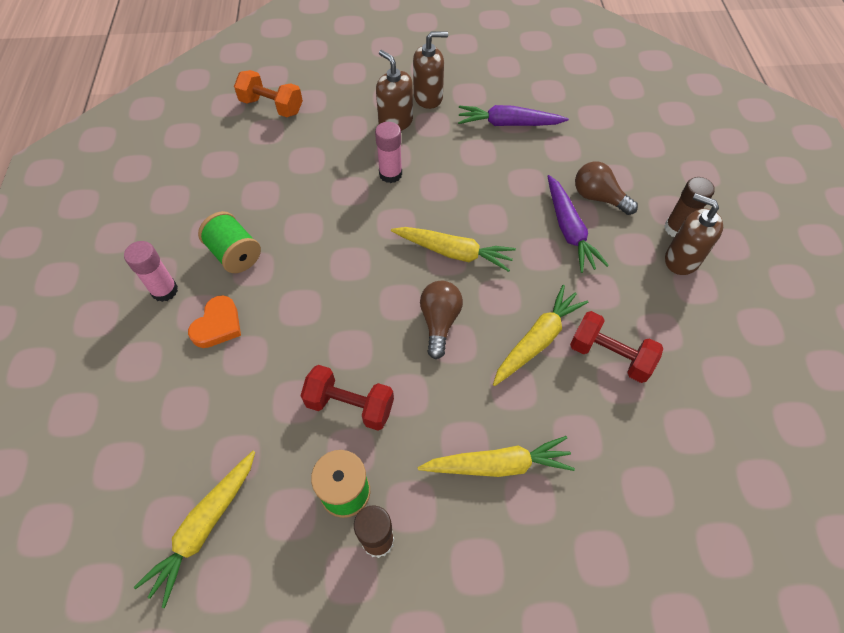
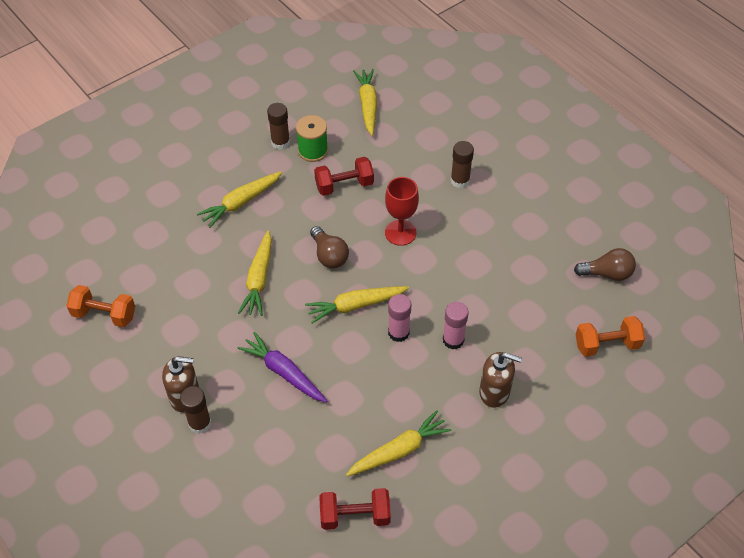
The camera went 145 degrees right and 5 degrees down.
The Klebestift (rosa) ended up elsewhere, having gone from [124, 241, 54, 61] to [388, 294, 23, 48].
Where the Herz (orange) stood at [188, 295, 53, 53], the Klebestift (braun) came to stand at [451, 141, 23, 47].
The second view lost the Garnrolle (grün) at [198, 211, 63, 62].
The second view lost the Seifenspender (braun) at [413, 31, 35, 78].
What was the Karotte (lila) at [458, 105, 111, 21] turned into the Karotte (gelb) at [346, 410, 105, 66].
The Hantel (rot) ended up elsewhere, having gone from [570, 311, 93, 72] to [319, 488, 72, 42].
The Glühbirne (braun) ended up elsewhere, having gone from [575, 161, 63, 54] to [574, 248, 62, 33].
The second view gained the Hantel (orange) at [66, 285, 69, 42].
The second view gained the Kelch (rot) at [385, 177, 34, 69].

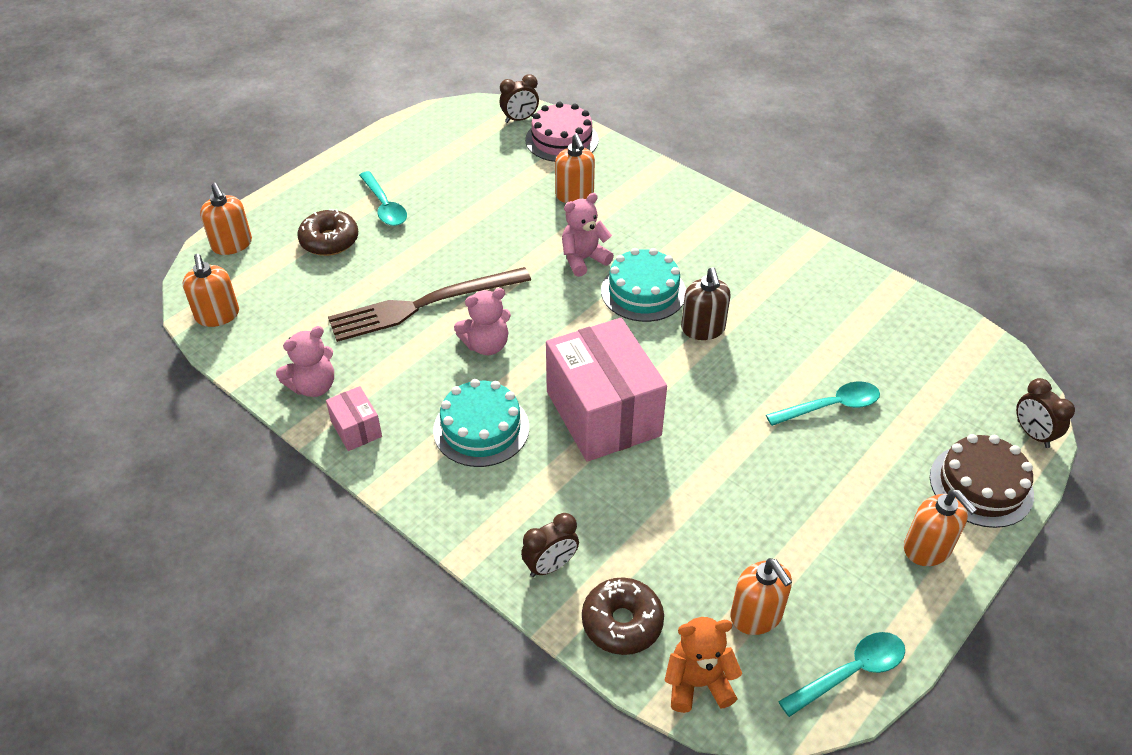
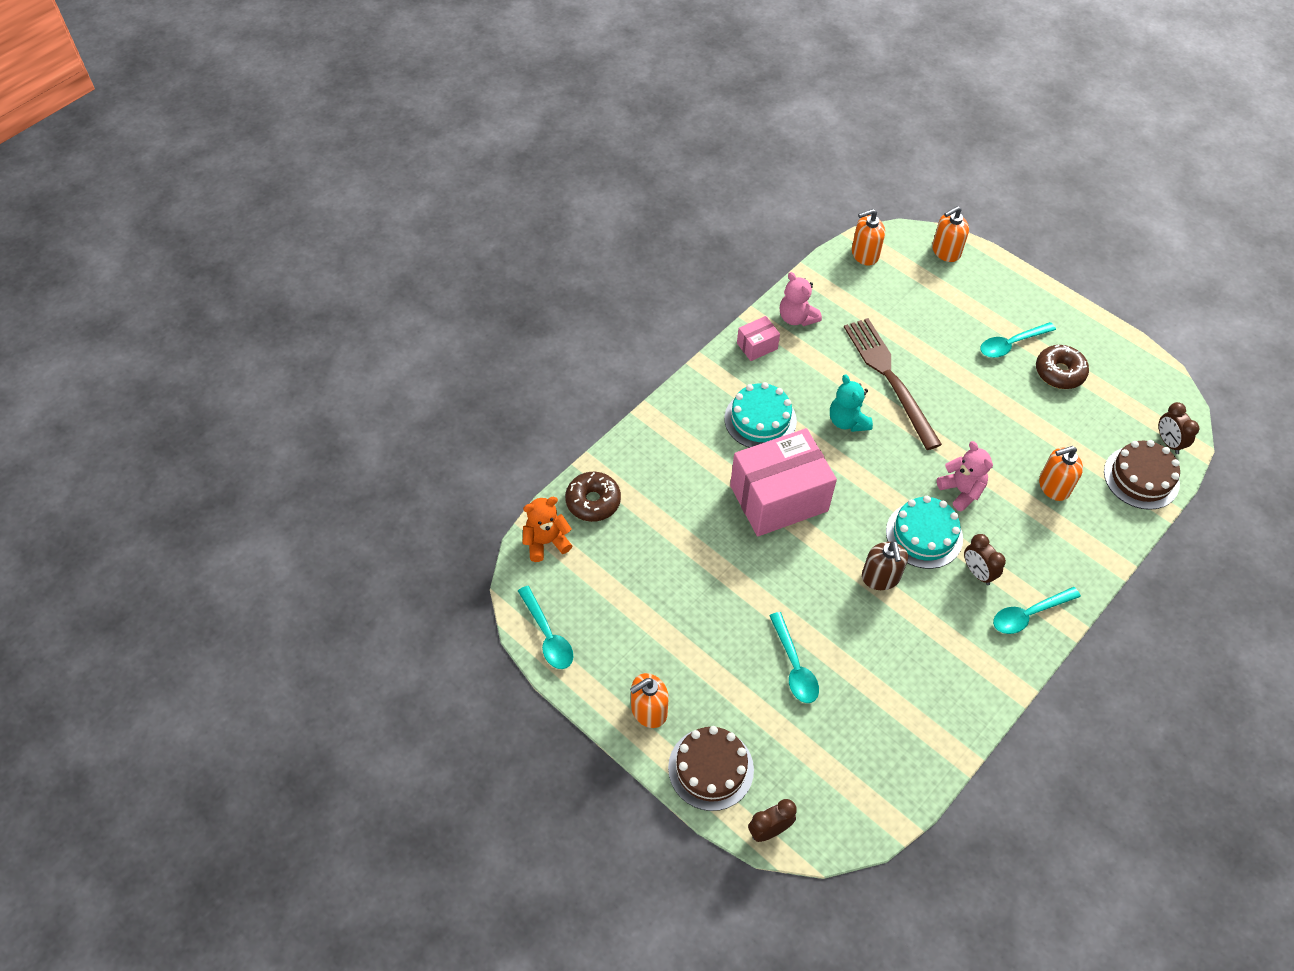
The camera went 90 degrees right and 10 degrees up.
The Donut (braun) ended up elsewhere, having gone from [297, 209, 61, 47] to [1036, 345, 53, 44].
What was the Teddybär (rosa) at [454, 288, 57, 67] turned into the Teddybär (türkis) at [830, 374, 43, 58].
The Wecker (braun) ended up elsewhere, having gone from [521, 513, 58, 64] to [964, 534, 42, 51].
What was the Kuchen (rosa) at [525, 102, 74, 60] turned into the Kuchen (braun) at [1104, 440, 76, 70].
The Teddybär (orange) at [664, 617, 78, 96] ended up facing another way, 105 degrees counterclockwise from before.
The Seifenspender (braun) at [681, 267, 50, 73] ended up facing another way, 90 degrees counterclockwise from before.
The second view lost the Seifenspender (orange) at [730, 558, 62, 77].
The second view gained the Löffel (türkis) at [993, 587, 88, 47].

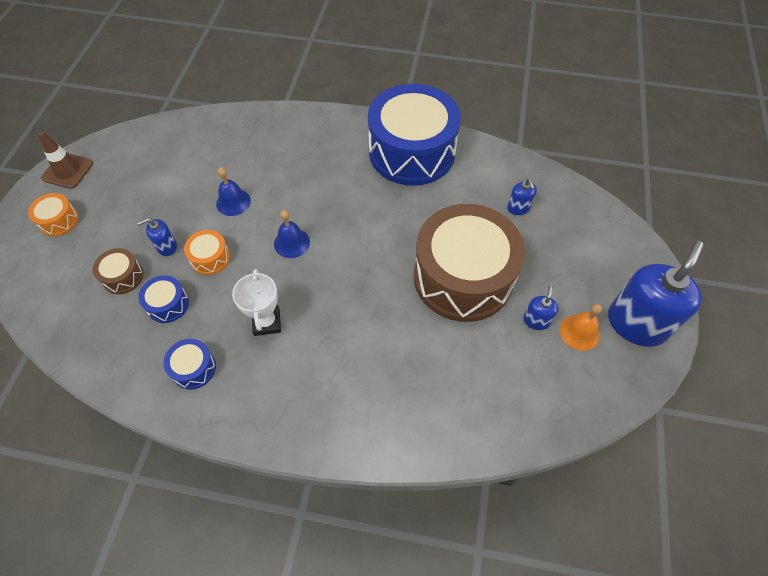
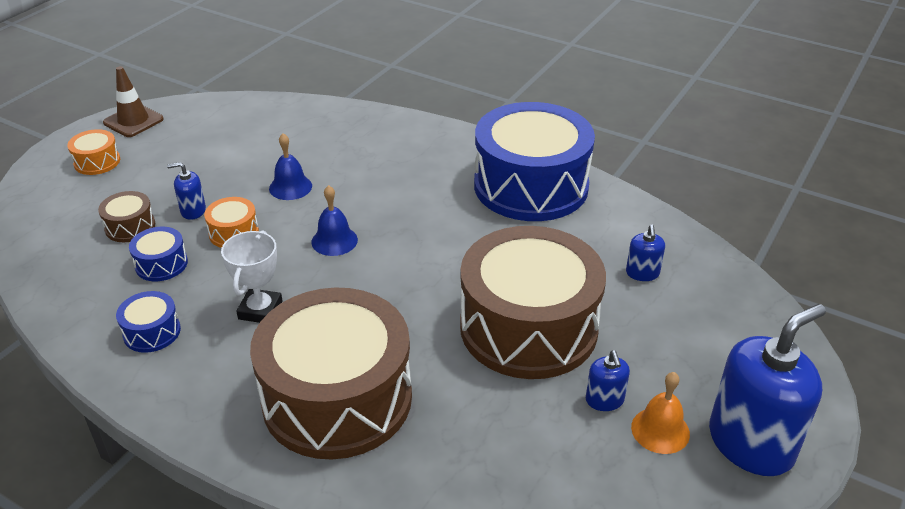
The camera went 20 degrees right and 20 degrees down.
The Seifenspender (blau) at [523, 285, 35, 45] ended up facing another way, 135 degrees clockwise from before.
The second view gained the Trommel (braun) at [250, 287, 162, 173].

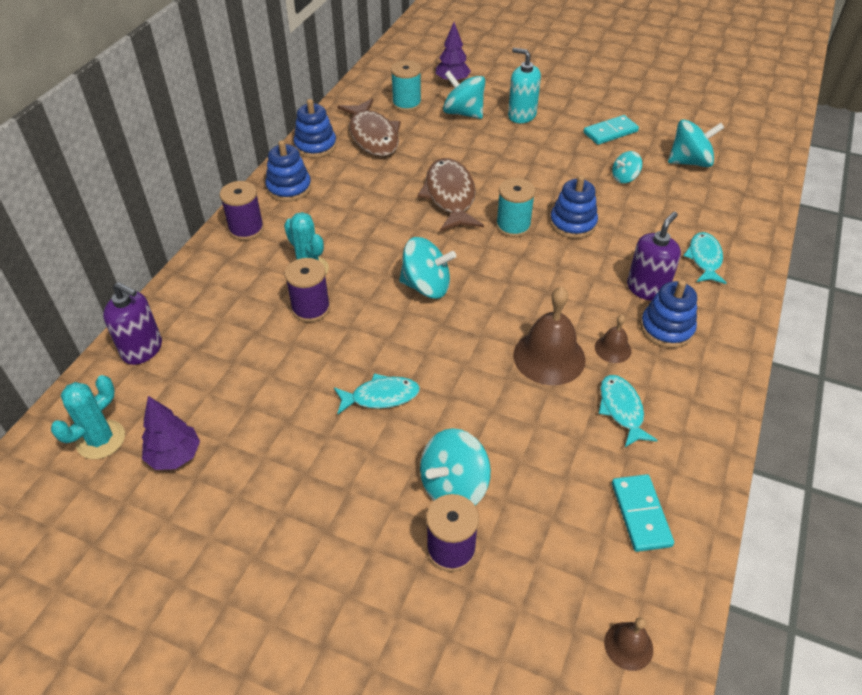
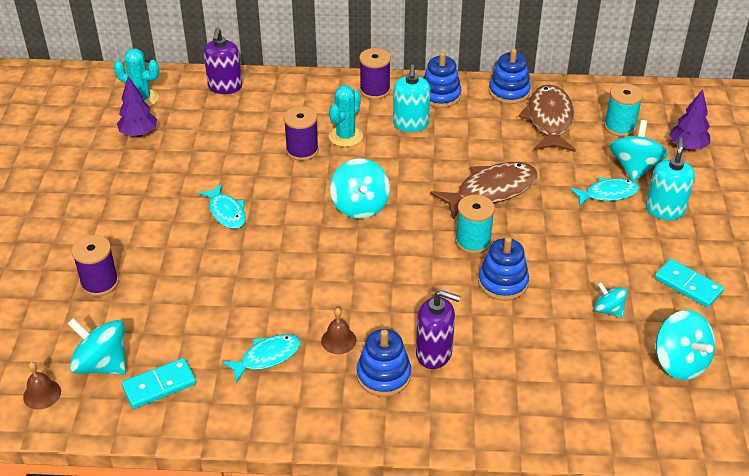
The camera went 70 degrees right and 5 degrees down.
The Fisch (braun) at [337, 98, 64, 58] ended up facing another way, 135 degrees clockwise from before.
The Kreisel (türkis) ended up elsewhere, having gone from [420, 428, 71, 77] to [67, 318, 59, 57].
The second view lost the Glocke (braun) at [513, 287, 72, 98].
The Fisch (türkis) ended up elsewhere, having gone from [684, 232, 43, 52] to [570, 177, 69, 29].
The second view gained the Seifenspender (türkis) at [393, 64, 37, 68].

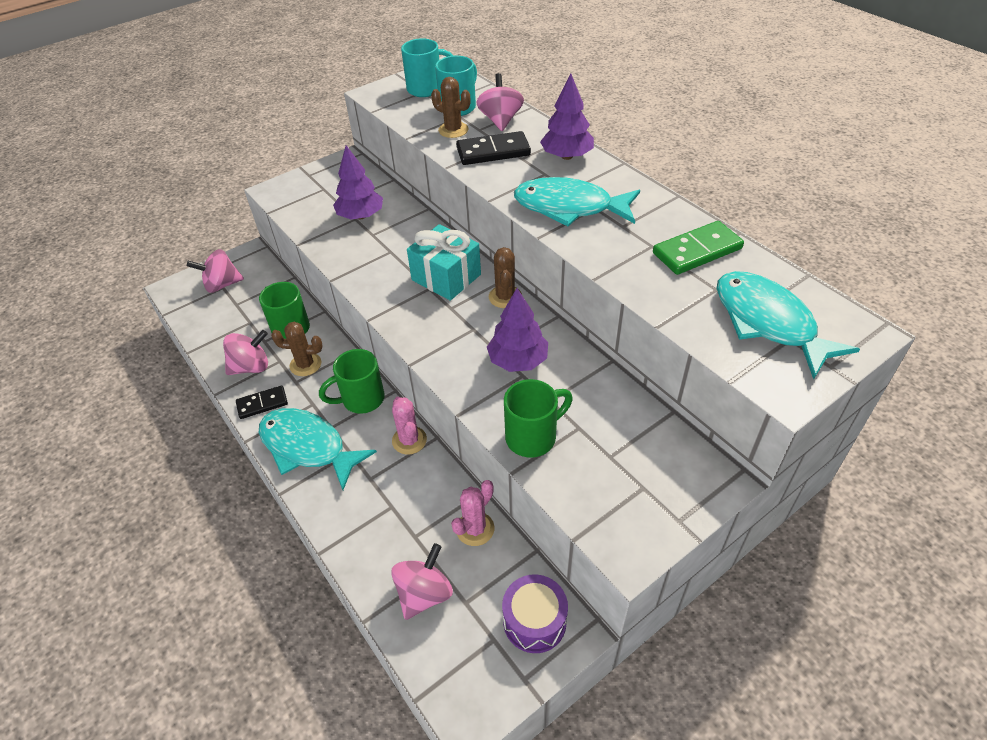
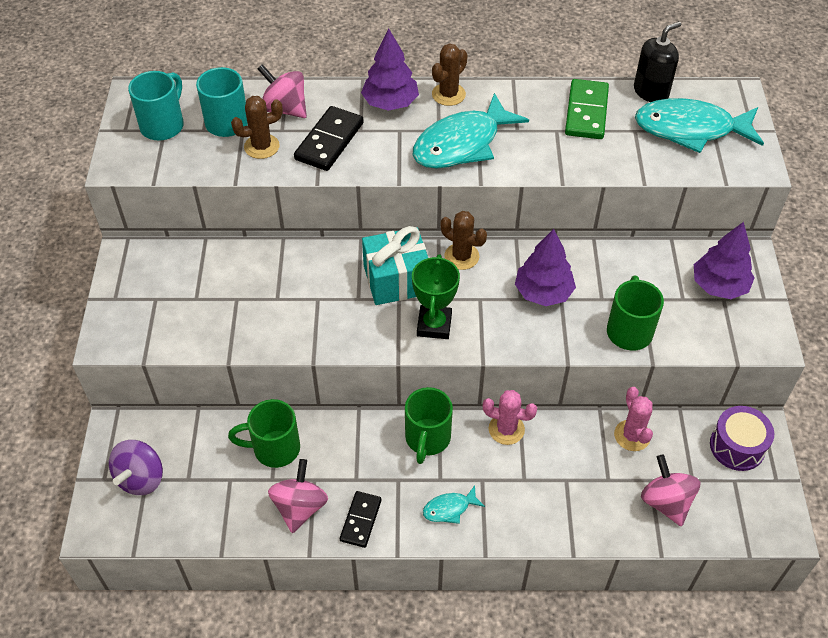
The camera went 55 degrees left and 5 degrees up.
What was the Kreisel (rosa) at [187, 249, 57, 44] turned into the Kreisel (lila) at [109, 440, 54, 55].
The size of the Fisch (türkis) at [259, 408, 118, 82] changed by a factor of 0.45.
The Kaktus (braun) ended up elsewhere, having gone from [271, 322, 52, 54] to [432, 43, 36, 63].
The Baum (lila) ended up elsewhere, having gone from [333, 145, 50, 74] to [694, 222, 61, 77].
The second view gained the Pokal (grün) at [412, 254, 48, 85].
The second view gained the Seifenspender (schwarz) at [634, 21, 47, 81].

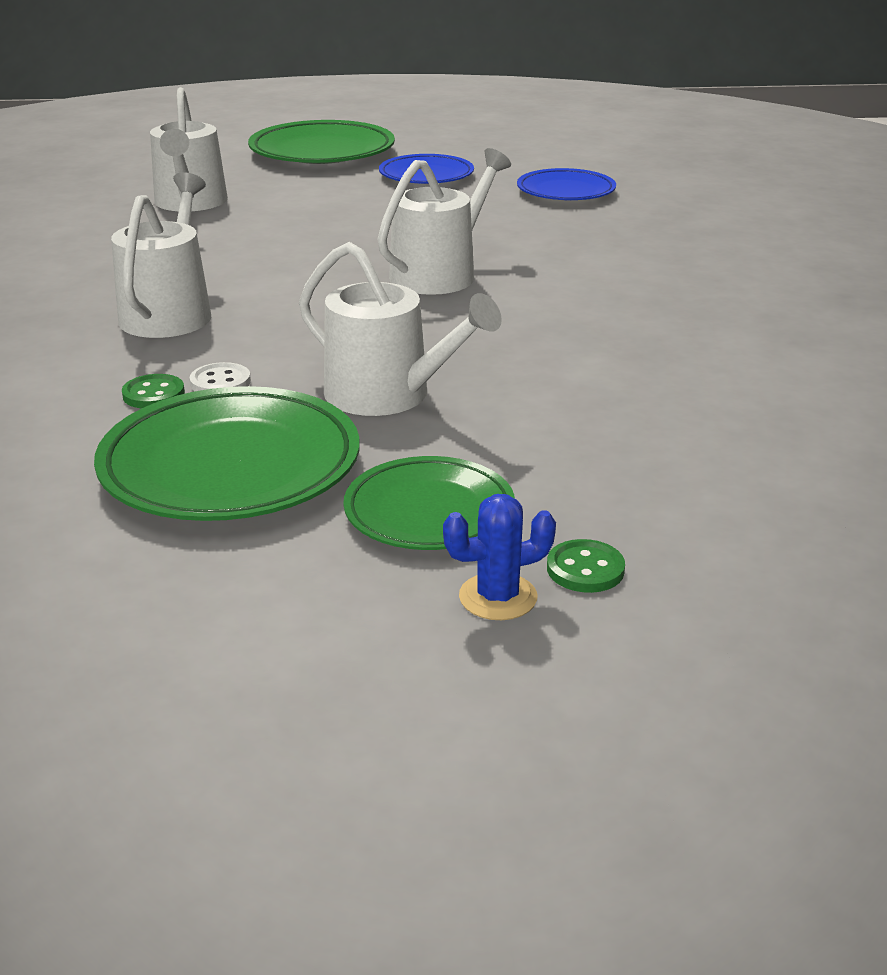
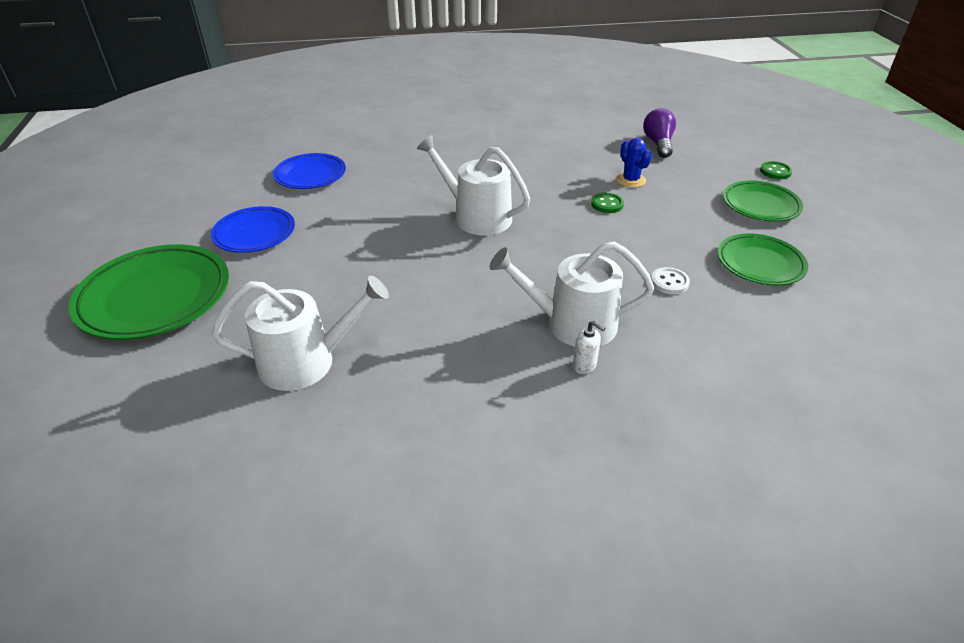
The camera went 95 degrees left and 10 degrees up.
The size of the Teller (grün) at [94, 386, 265, 135] changed by a factor of 0.62.
The Knopf (grün) ended up elsewhere, having gone from [122, 374, 63, 34] to [591, 193, 33, 20].
The second view lost the Gießkanne (weiß) at [299, 242, 203, 174].
The Kaktus (blau) ended up elsewhere, having gone from [443, 494, 113, 126] to [616, 138, 36, 50].
The second view gained the Seifenspender (weiß) at [573, 321, 32, 53].
The second view gained the Glühbirne (lila) at [643, 108, 33, 50].

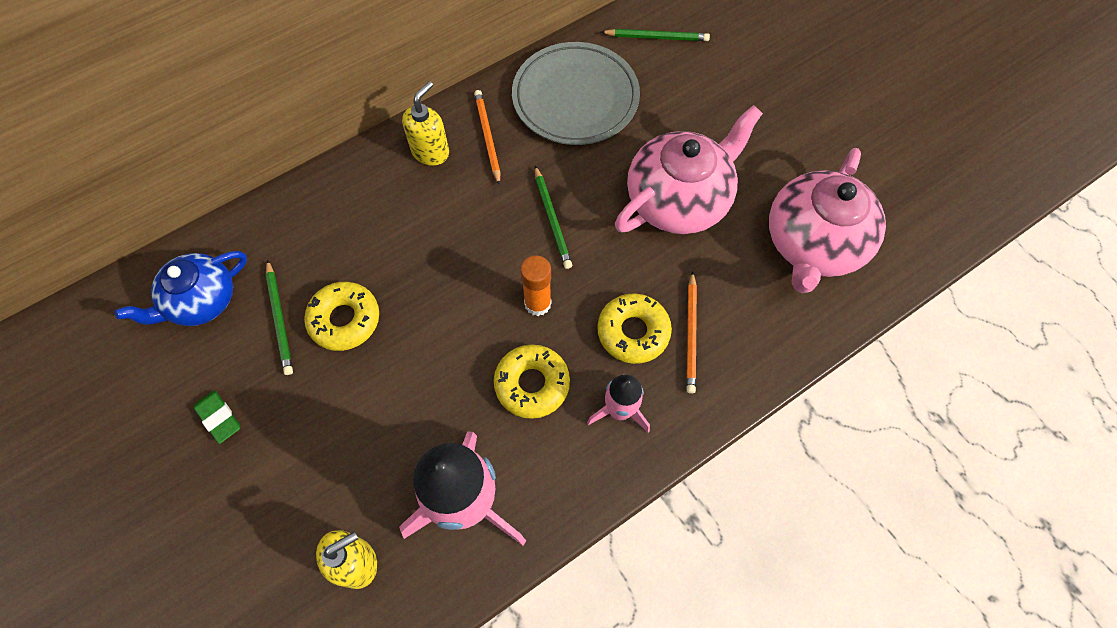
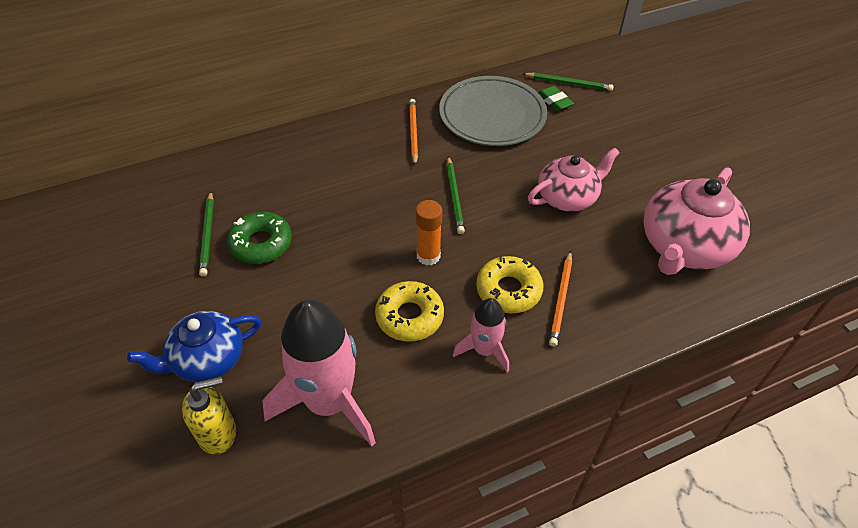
The camera went 10 degrees right and 15 degrees down.
The Teekanne (blau) ended up elsewhere, having gone from [115, 251, 132, 75] to [127, 311, 135, 71].
The Radiergummi (grün) ended up elsewhere, having gone from [194, 390, 46, 54] to [538, 86, 36, 25].
What was the Donut (gelb) at [304, 282, 75, 69] turned into the Donut (grün) at [227, 212, 65, 52].
The second view lost the Seifenspender (gelb) at [402, 81, 47, 85].
The size of the Teekanne (rosa) at [615, 105, 148, 129] changed by a factor of 0.66.

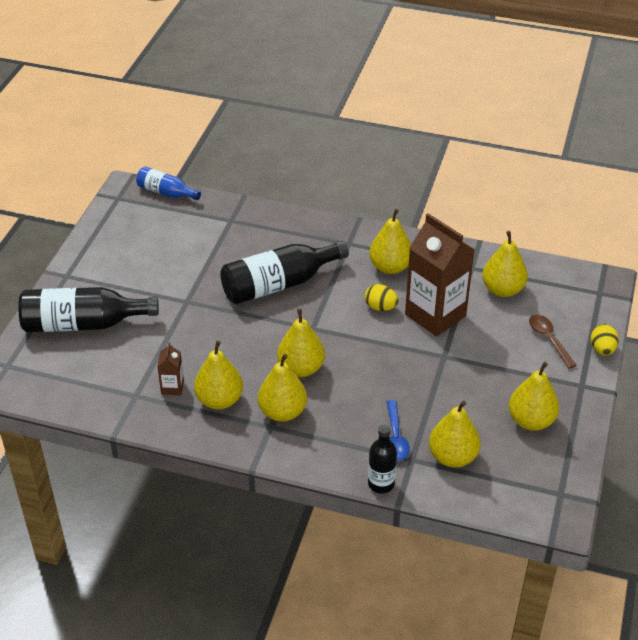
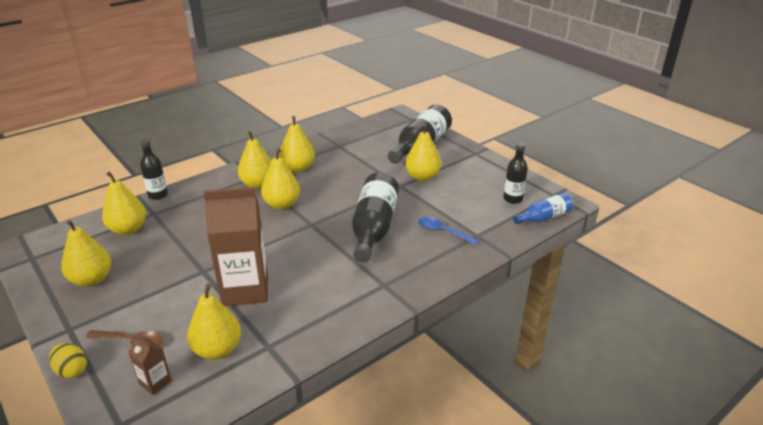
The camera went 125 degrees right and 10 degrees down.
The Getränkekarton (braun) ended up elsewhere, having gone from [157, 342, 27, 53] to [128, 334, 44, 61].
The second view lost the Ei (gelb) at [365, 284, 34, 27].
The Birne (gelb) ended up elsewhere, having gone from [369, 209, 42, 65] to [405, 124, 36, 57].
The Löffel (blau) ended up elsewhere, having gone from [387, 400, 23, 61] to [418, 217, 61, 28].
The second view gained the Flasche (schwarz) at [503, 143, 25, 61].

